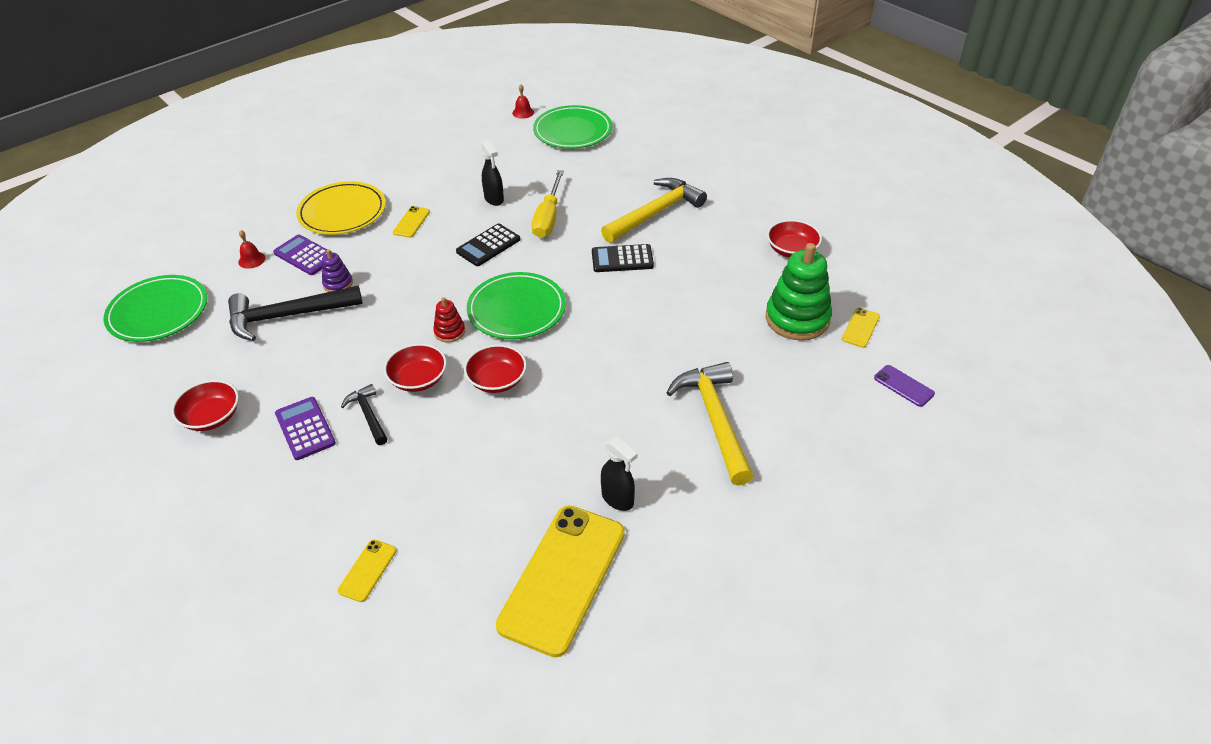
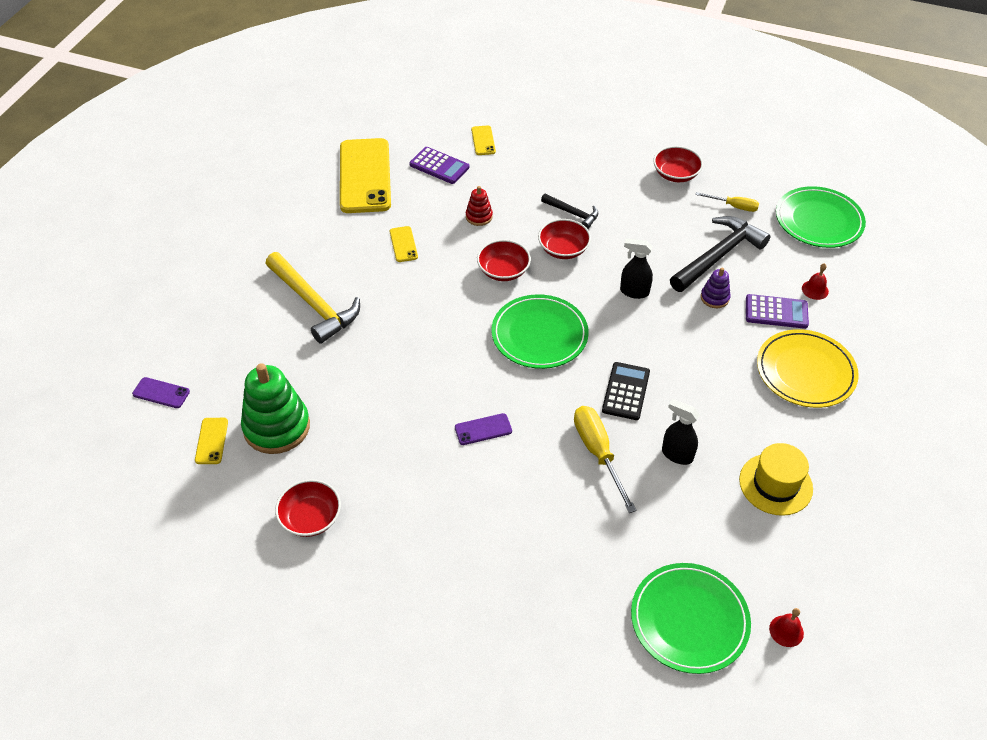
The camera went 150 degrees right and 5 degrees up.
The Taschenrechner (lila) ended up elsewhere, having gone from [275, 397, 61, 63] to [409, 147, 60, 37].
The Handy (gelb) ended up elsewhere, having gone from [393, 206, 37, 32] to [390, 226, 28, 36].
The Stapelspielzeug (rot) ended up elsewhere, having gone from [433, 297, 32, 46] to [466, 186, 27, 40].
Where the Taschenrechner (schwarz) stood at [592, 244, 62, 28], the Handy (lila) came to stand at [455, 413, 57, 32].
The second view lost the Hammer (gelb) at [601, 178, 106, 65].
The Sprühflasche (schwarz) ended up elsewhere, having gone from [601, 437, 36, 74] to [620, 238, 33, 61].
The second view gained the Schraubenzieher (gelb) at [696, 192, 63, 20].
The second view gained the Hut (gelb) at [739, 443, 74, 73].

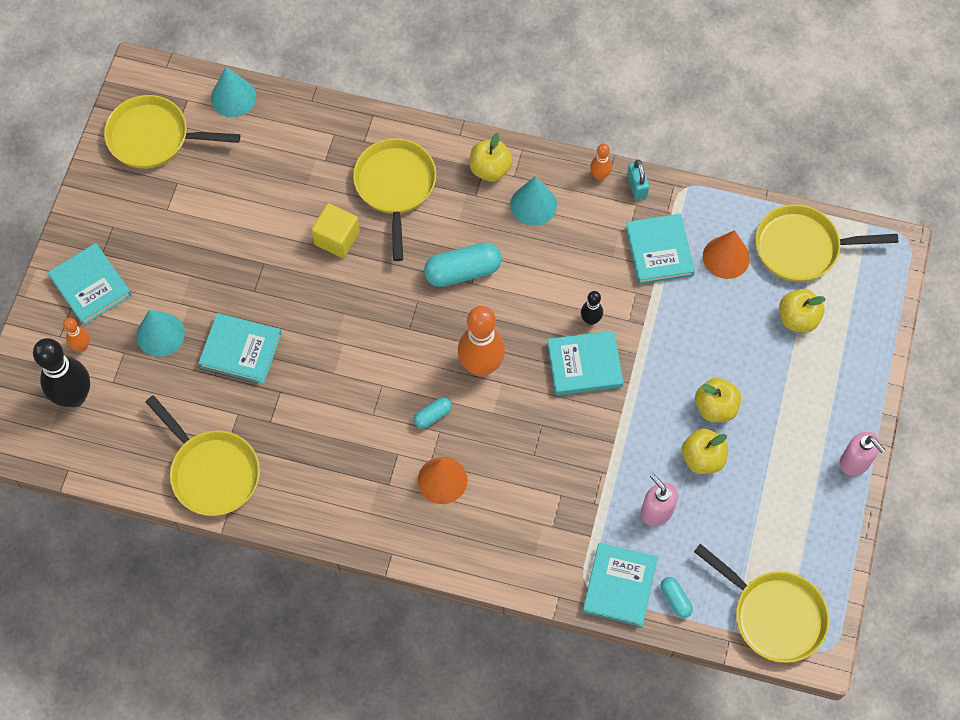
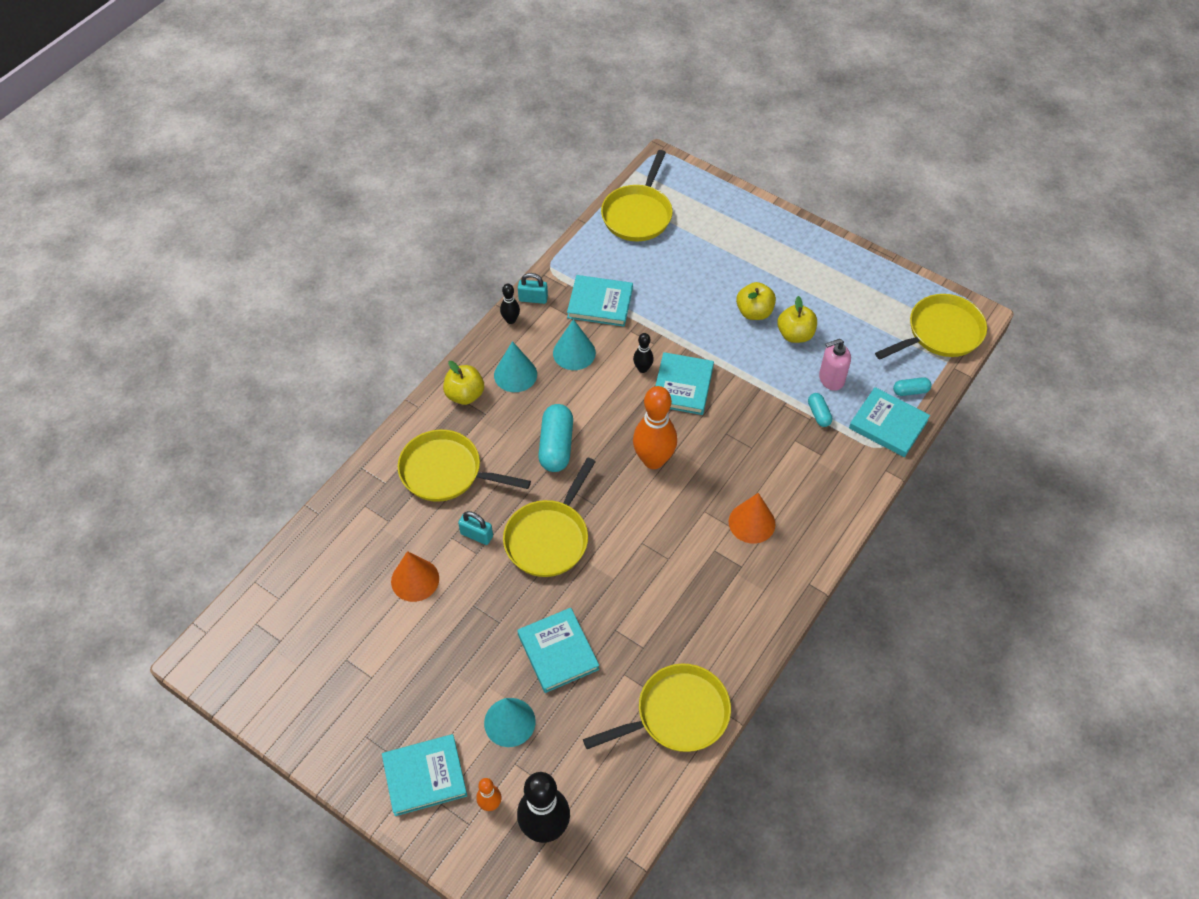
The camera went 70 degrees left and 10 degrees down.
The Pfanne (gelb) ended up elsewhere, having gone from [104, 95, 136, 74] to [503, 458, 93, 119].
The Buch (türkis) at [198, 313, 84, 71] ended up facing another way, 60 degrees counterclockwise from before.
The Kegel (türkis) ended up elsewhere, having gone from [211, 66, 45, 51] to [553, 319, 43, 51].
Where the Kubus (gelb) stood at [312, 203, 48, 55], the Vorhängeschloss (türkis) came to stand at [458, 511, 35, 34].
The Kapsel (türkis) ended up elsewhere, having gone from [414, 397, 38, 32] to [808, 393, 24, 34].
What was the Bowlingkegel (orange) at [590, 143, 22, 38] turned into the Bowlingkegel (schwarz) at [500, 284, 20, 40].
The Kegel (orange) ended up elsewhere, having gone from [703, 230, 47, 49] to [391, 551, 48, 51].
The second view lost the Apfel (gelb) at [779, 289, 47, 44].
The second view lost the Seifenspender (rosa) at [840, 432, 45, 44].

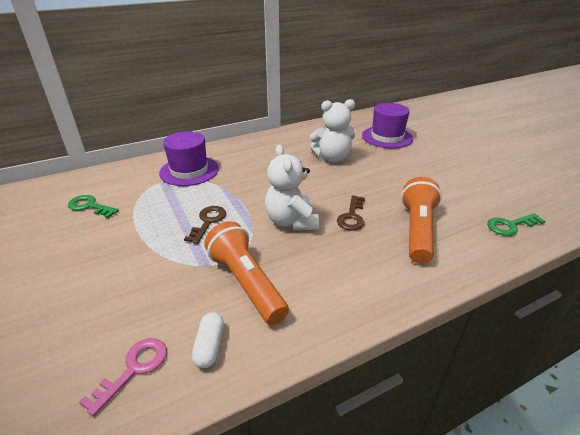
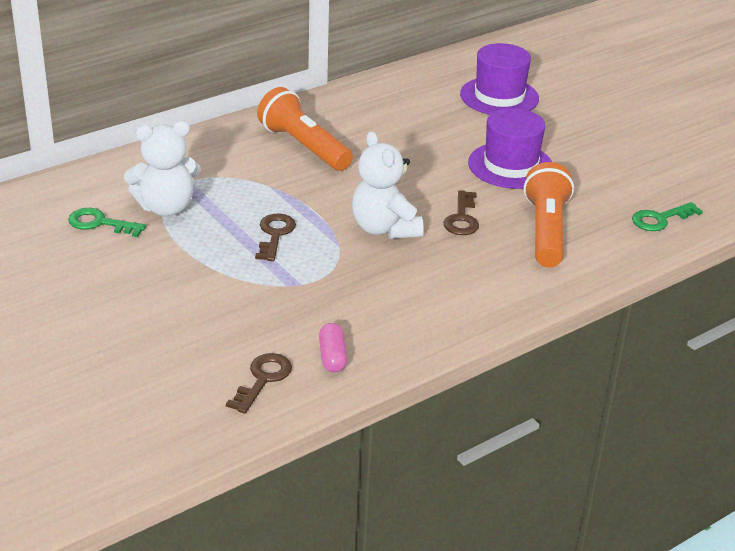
The camera went 10 degrees left and 0 degrees up.
What was the Schlüssel (rosa) at [79, 338, 88, 79] turned into the Schlüssel (braun) at [226, 353, 66, 61].
The Hut (lila) ended up elsewhere, having gone from [159, 131, 60, 55] to [468, 108, 84, 81].
What was the Kapsel (weiß) at [192, 312, 32, 56] turned into the Kapsel (rosa) at [319, 323, 29, 50].
The Taschenlampe (orange) ended up elsewhere, having gone from [204, 221, 85, 104] to [257, 87, 96, 84].
The Teddybär (weiß) ended up elsewhere, having gone from [310, 99, 45, 63] to [124, 121, 77, 95].

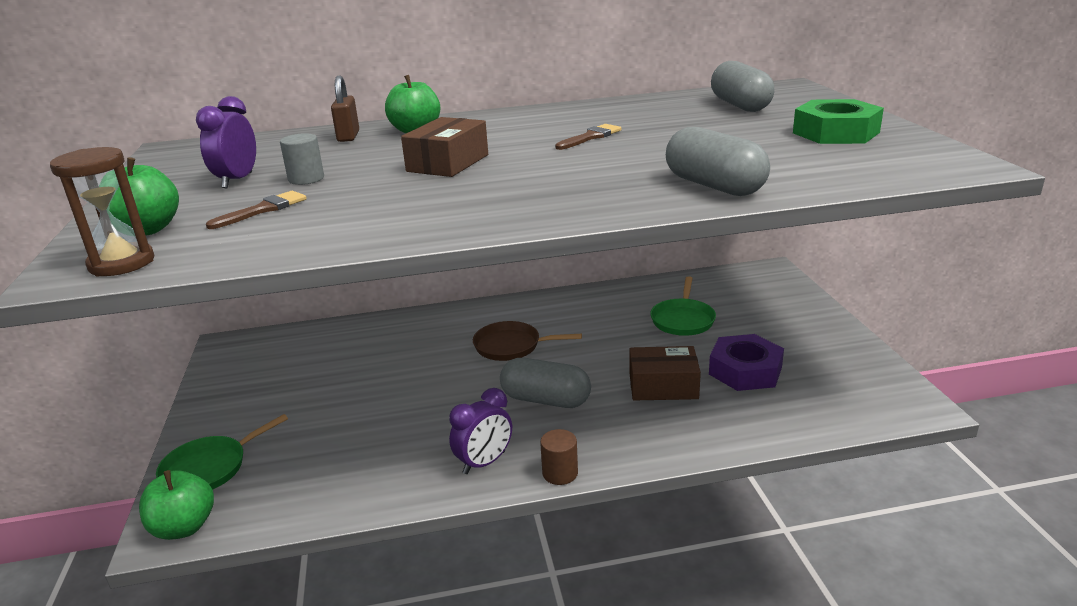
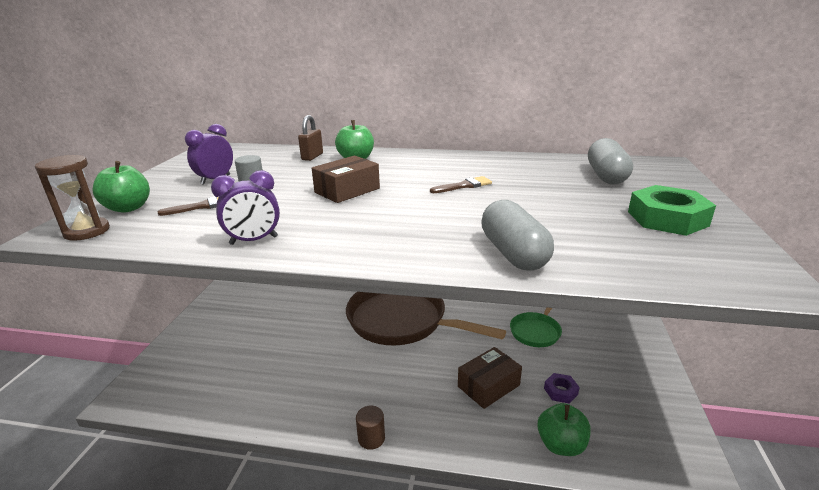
The camera went 20 degrees right and 0 degrees up.
The Apfel (grün) ended up elsewhere, having gone from [139, 470, 75, 70] to [537, 403, 54, 53].
The second view lost the Pfanne (grün) at [156, 414, 132, 76].
The Wecker (lila) ended up elsewhere, having gone from [449, 388, 63, 86] to [211, 170, 69, 75].
The size of the Pfanne (braun) at [473, 321, 109, 40] changed by a factor of 2.05.
The second view lost the Kapsel (grau) at [500, 358, 91, 50].
The Schachtel (braun) at [630, 346, 71, 54] ended up facing another way, 60 degrees counterclockwise from before.
The size of the Sechskantmutter (lila) at [709, 334, 75, 57] changed by a factor of 0.54.

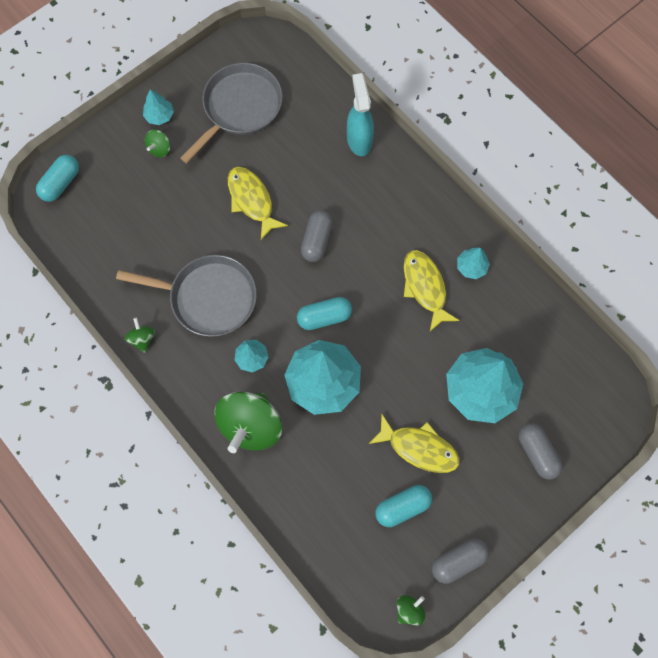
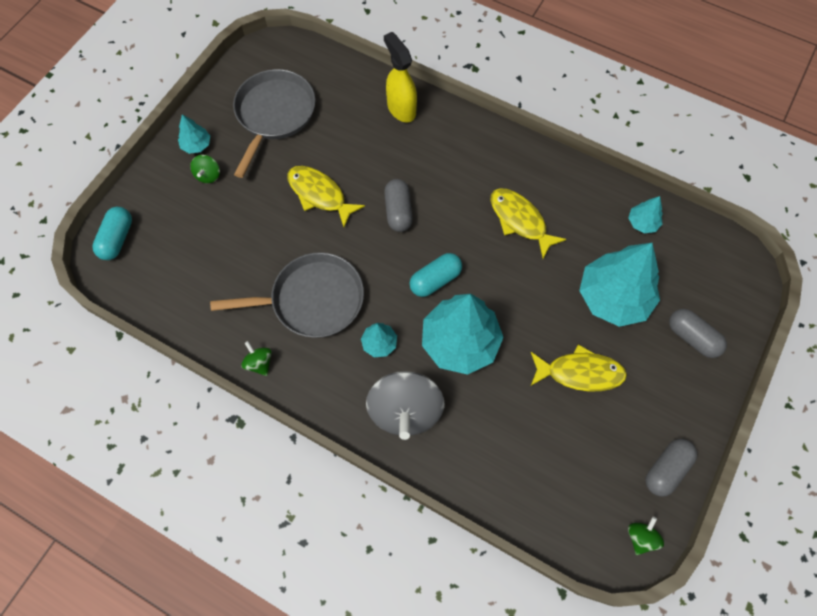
The camera went 20 degrees left and 5 degrees down.
What was the Kreisel (grün) at [214, 392, 68, 61] turned into the Kreisel (grau) at [366, 371, 79, 69].
What was the Sprühflasche (türkis) at [347, 73, 27, 83] turned into the Sprühflasche (gelb) at [384, 32, 33, 90].
The second view lost the Kapsel (türkis) at [376, 485, 56, 42].
The Baum (türkis) ended up elsewhere, having gone from [457, 247, 33, 32] to [628, 196, 35, 37].

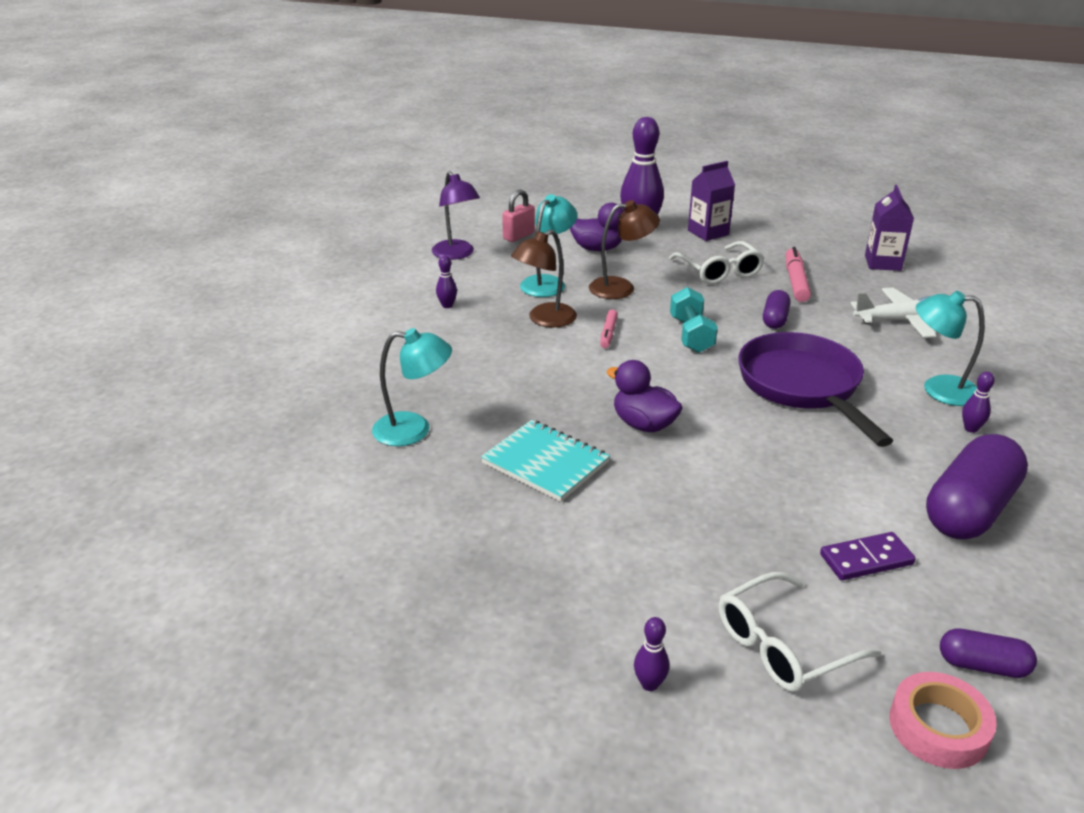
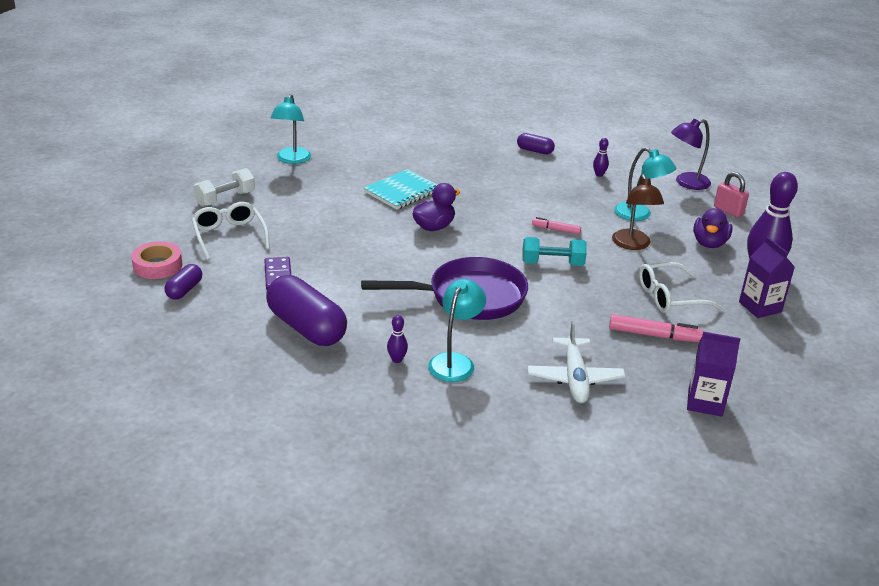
The camera went 95 degrees right and 0 degrees up.
The Lampe (türkis) ended up elsewhere, having gone from [372, 328, 80, 118] to [270, 94, 41, 70].
The second view lost the Lampe (braun) at [511, 229, 66, 99].
Where the Bowlingkegel (lila) stood at [634, 617, 35, 74], the Hantel (weiß) came to stand at [194, 168, 61, 39].
The Kapsel (lila) ended up elsewhere, having gone from [763, 290, 28, 39] to [517, 133, 38, 21].

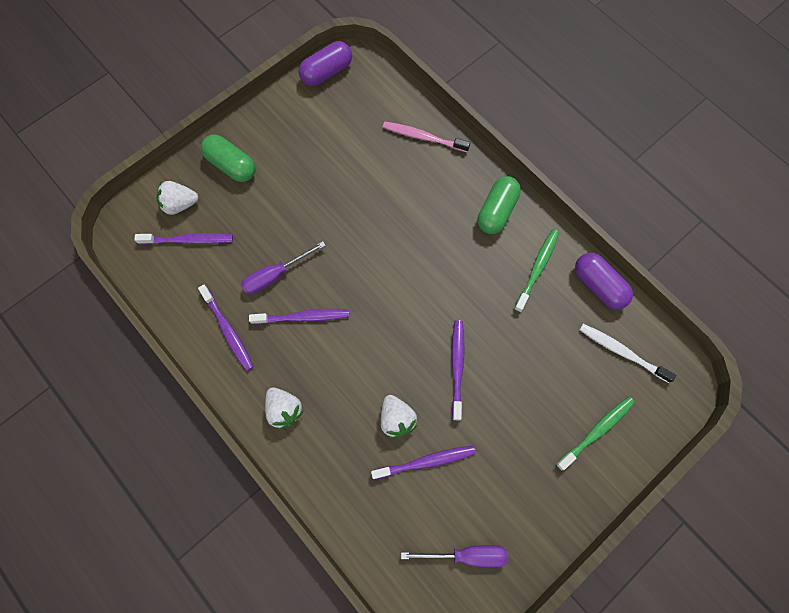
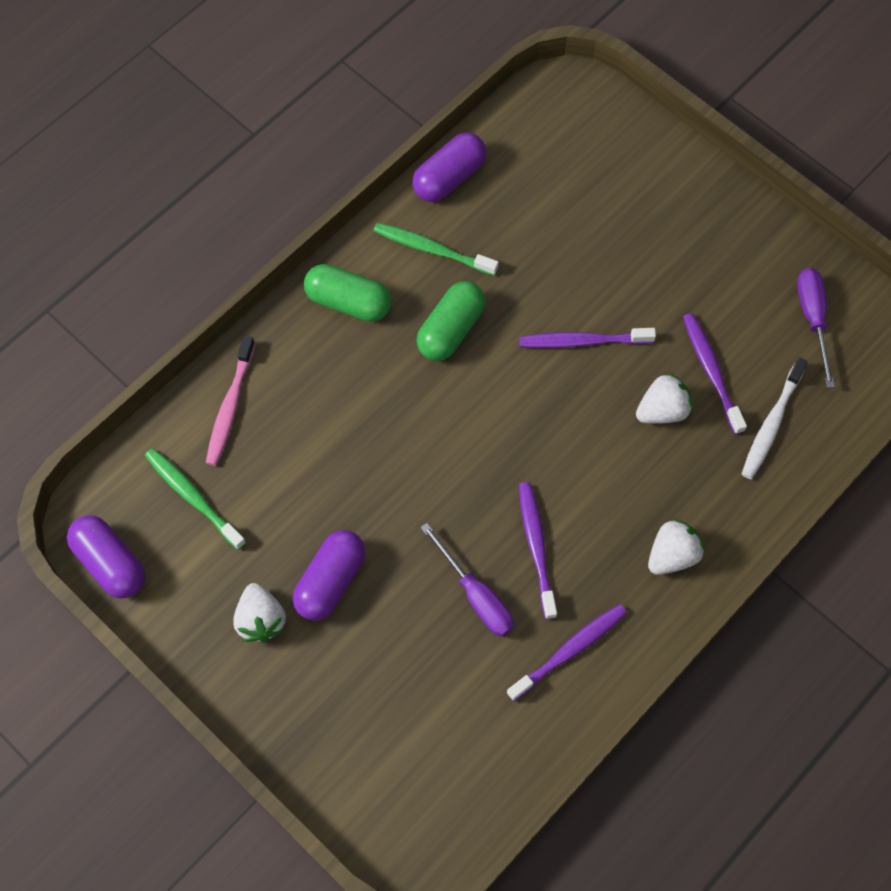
The camera went 95 degrees left and 5 degrees down.
The second view lost the Zahnbürste (lila) at [134, 233, 99, 12].
The Erdbeere (weiß) ended up elsewhere, having gone from [156, 181, 43, 34] to [233, 583, 53, 59].
The Kapsel (grün) ended up elsewhere, having gone from [201, 134, 54, 48] to [417, 281, 68, 80].
The Zahnbürste (grün) ended up elsewhere, having gone from [556, 397, 79, 73] to [145, 448, 101, 102].
The Zahnbürste (weiß) ended up elsewhere, having gone from [579, 324, 98, 59] to [742, 357, 66, 122].
The second view gained the Kapsel (lila) at [293, 530, 72, 91].

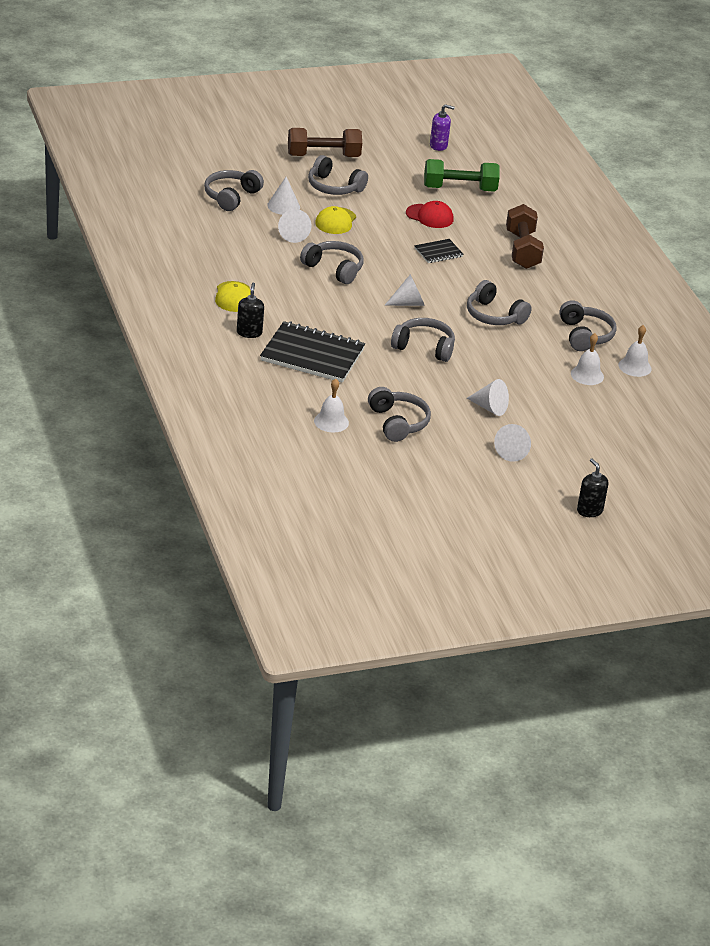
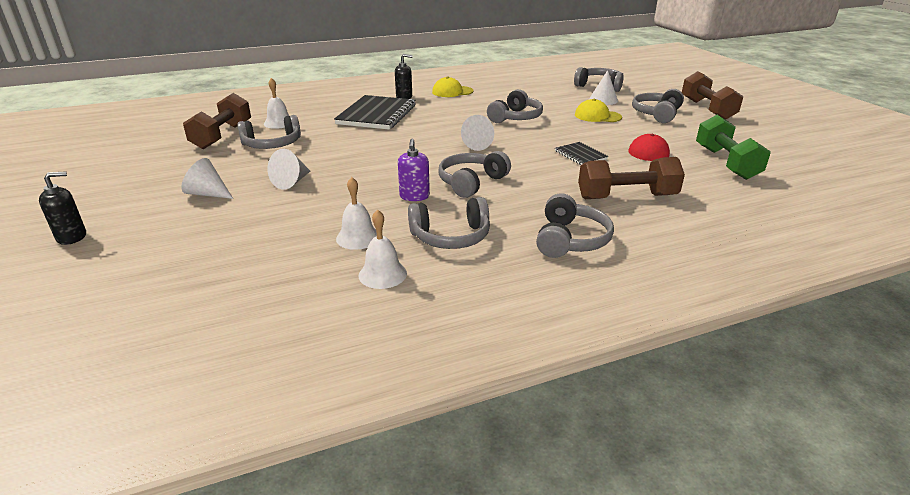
The camera went 90 degrees right and 5 degrees down.
The second view lost the Kegel (weiß) at [278, 209, 33, 34].
The Kopfhörer (grau) ended up elsewhere, having gone from [391, 318, 64, 44] to [536, 193, 78, 65].
The Seifenspender (lila) ended up elsewhere, having gone from [430, 104, 25, 47] to [398, 139, 32, 62].
The second view gained the Hantel (braun) at [183, 93, 68, 56].

